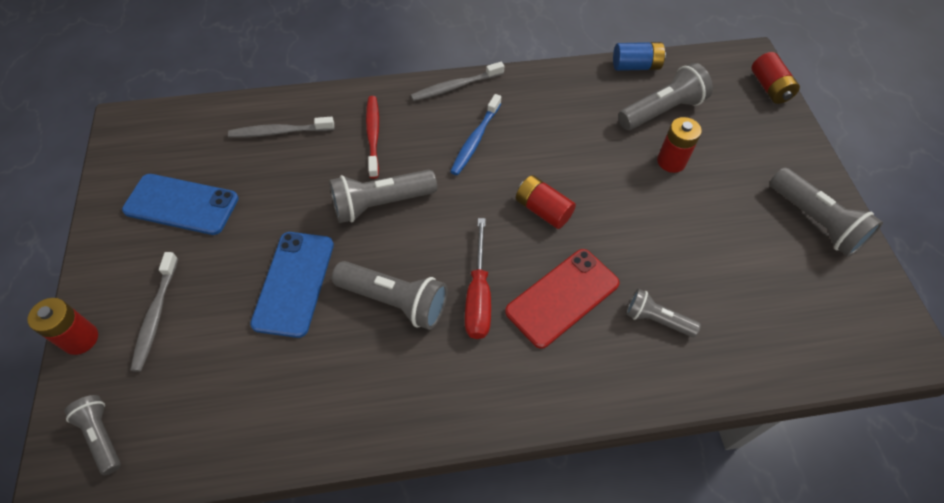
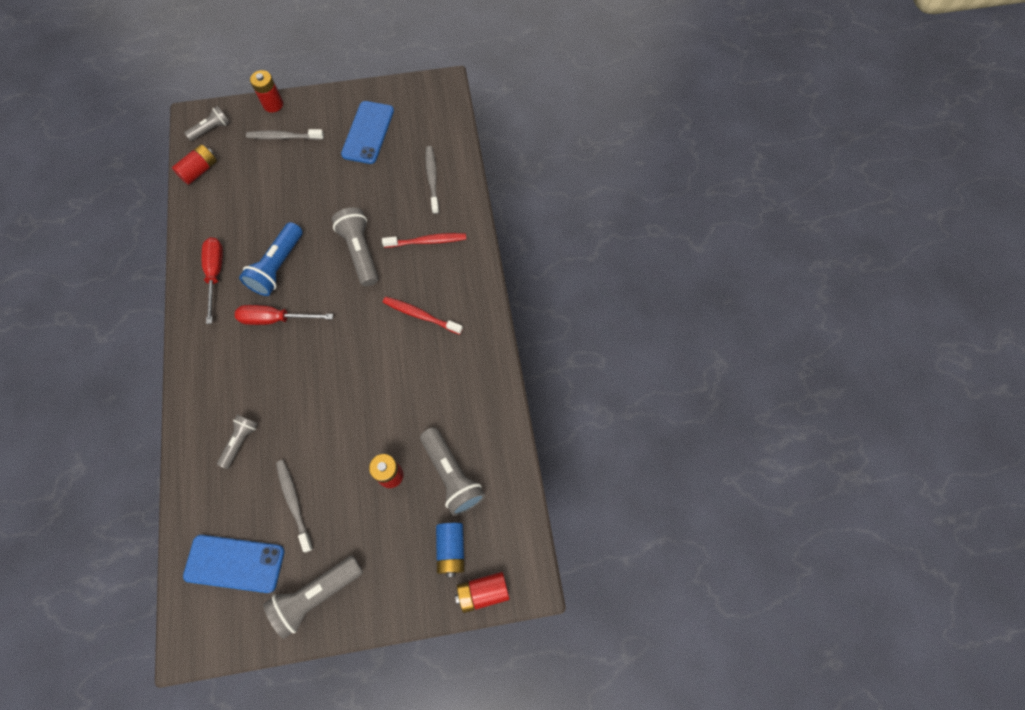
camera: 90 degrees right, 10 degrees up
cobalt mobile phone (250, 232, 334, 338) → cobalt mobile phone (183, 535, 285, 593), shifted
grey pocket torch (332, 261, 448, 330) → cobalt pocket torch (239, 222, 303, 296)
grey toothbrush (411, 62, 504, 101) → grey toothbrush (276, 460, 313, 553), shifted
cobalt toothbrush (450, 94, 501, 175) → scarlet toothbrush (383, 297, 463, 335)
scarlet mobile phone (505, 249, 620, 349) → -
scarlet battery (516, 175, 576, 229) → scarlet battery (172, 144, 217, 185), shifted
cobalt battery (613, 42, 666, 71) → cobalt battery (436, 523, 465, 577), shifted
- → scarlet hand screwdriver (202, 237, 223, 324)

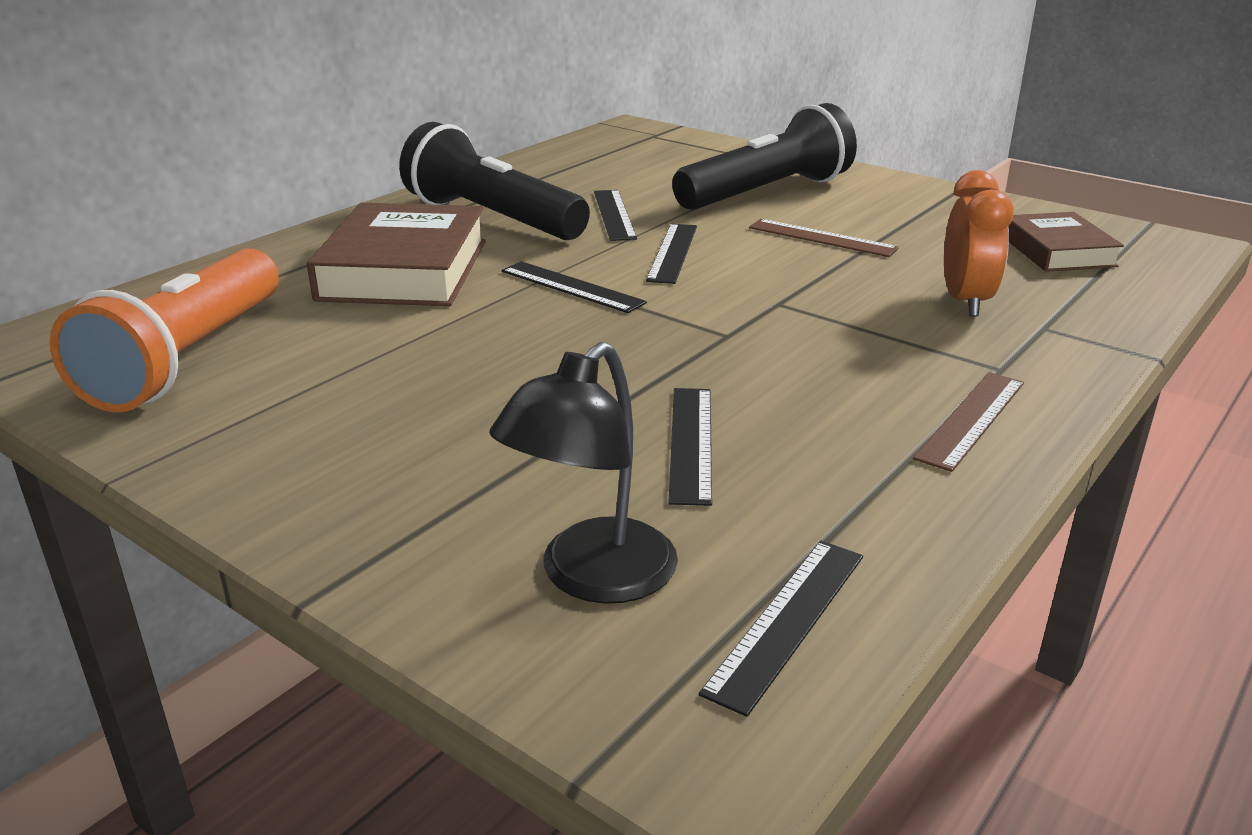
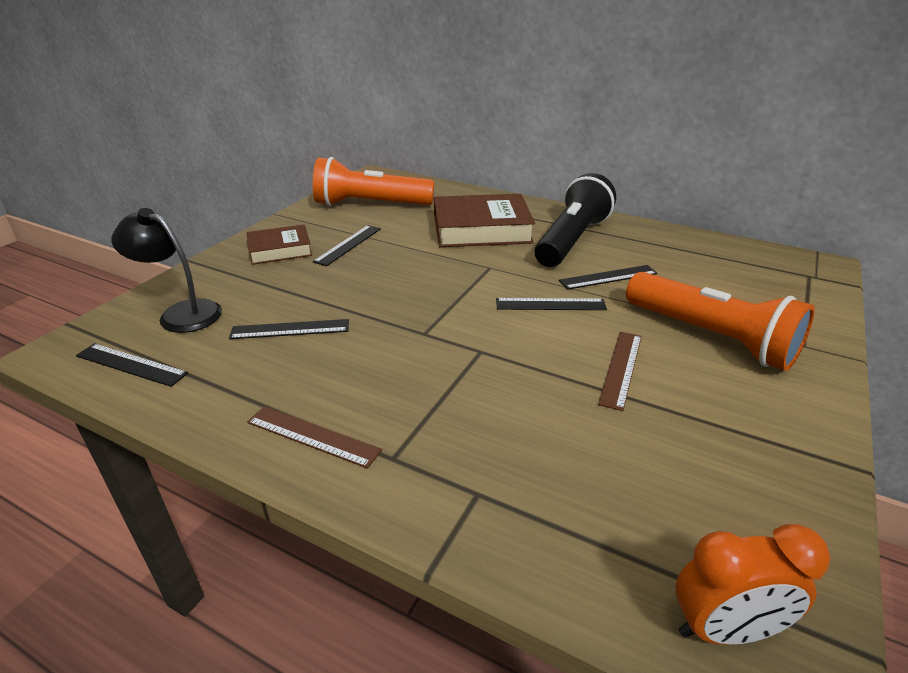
camera: 80 degrees right, 5 degrees up
jet-black ruler (501, 261, 647, 313) → jet-black ruler (313, 225, 381, 266), shifted
jet-black pocket torch (672, 103, 857, 210) → orange-coloured pocket torch (626, 272, 815, 371)
orange-coloured alarm clock (944, 170, 1014, 317) → orange-coloured alarm clock (676, 524, 830, 645), shifted
dark brown book (1008, 212, 1124, 272) → dark brown book (246, 224, 312, 265), shifted

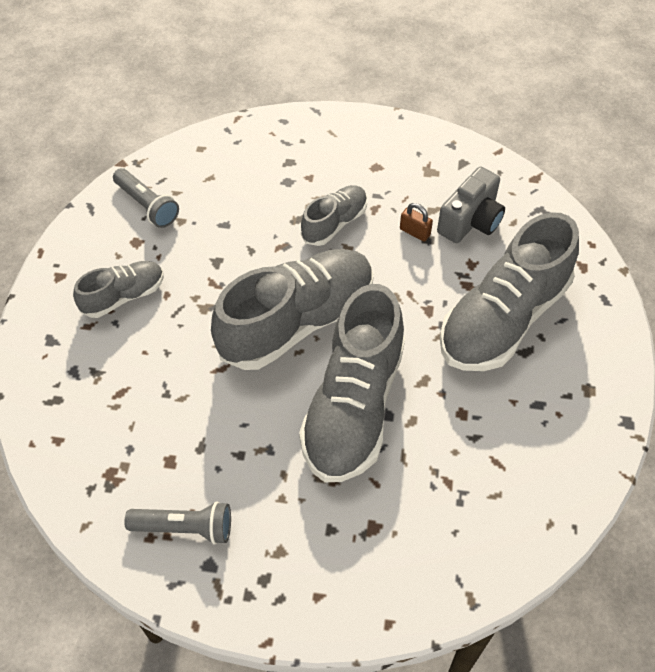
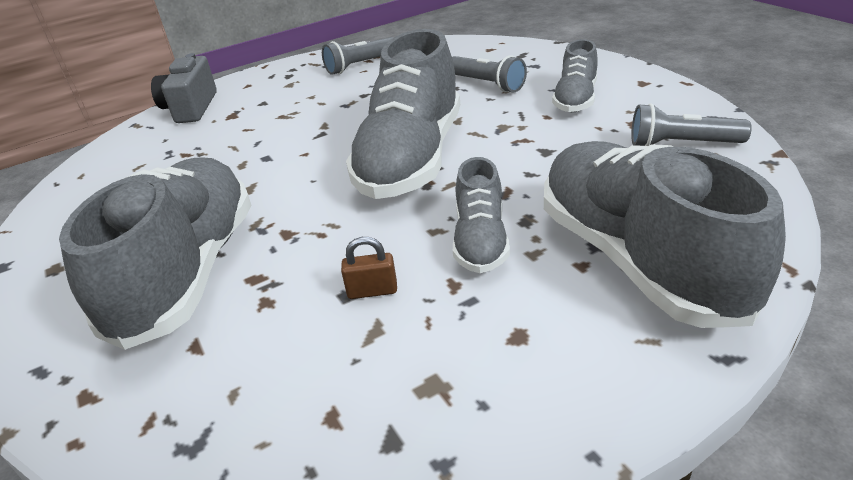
camera: 145 degrees right, 20 degrees down
grey sneaker (299, 284, 405, 483) → grey sneaker (544, 141, 786, 328), shifted
grey compact camera (437, 167, 505, 243) → grey compact camera (151, 53, 217, 123), shifted
- → grey pocket torch (452, 55, 527, 93)

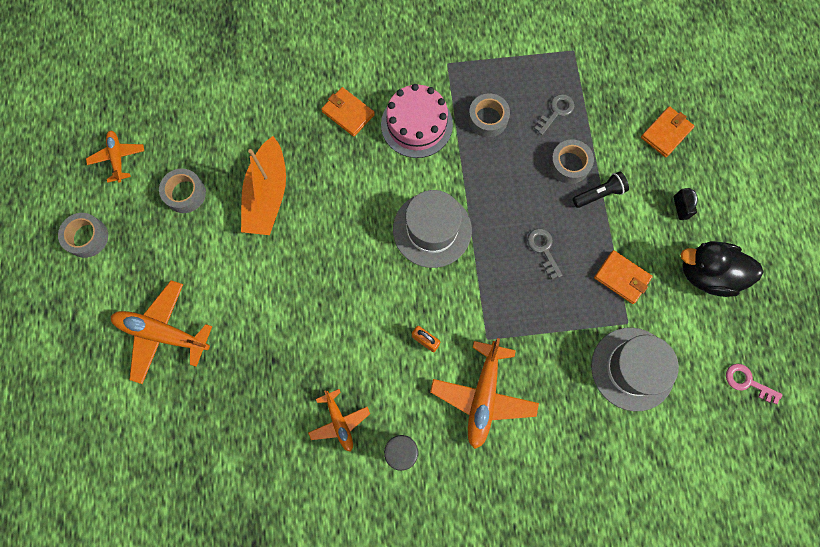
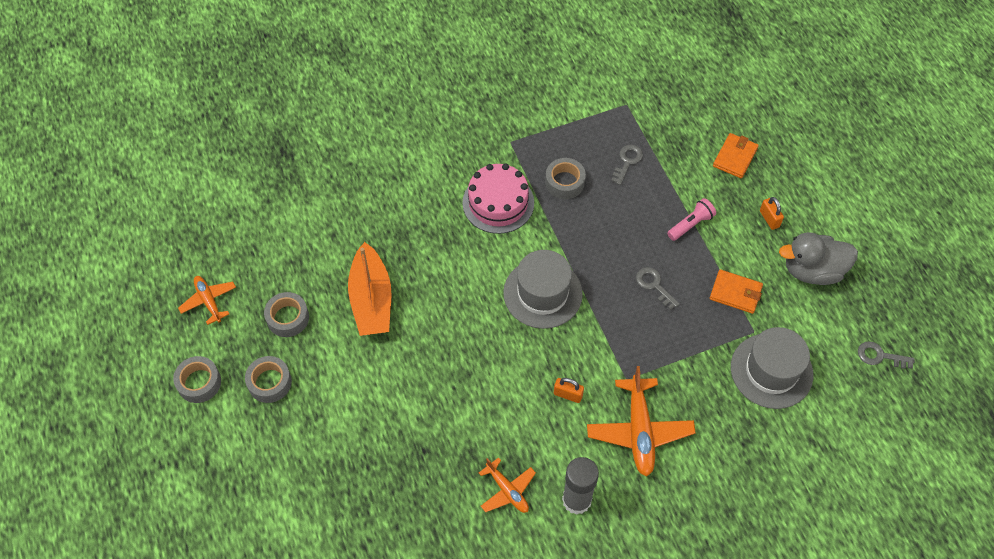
camera: 15 degrees left, 15 degrees down
orange-coloured aeroplane (111, 280, 212, 384) → -
orange-coloured wallet (321, 87, 375, 137) → -
grey sticky tape (549, 140, 594, 184) → grey sticky tape (245, 356, 292, 403), shifted
jet-black pocket torch (573, 172, 629, 208) → rose-pink pocket torch (667, 198, 716, 241)
jet-black padlock (673, 188, 698, 220) → orange-coloured padlock (760, 197, 784, 230)
jet-black toy duck (680, 241, 763, 297) → grey toy duck (779, 232, 858, 285)
rose-pink door key (726, 364, 782, 404) → grey door key (858, 341, 915, 369)

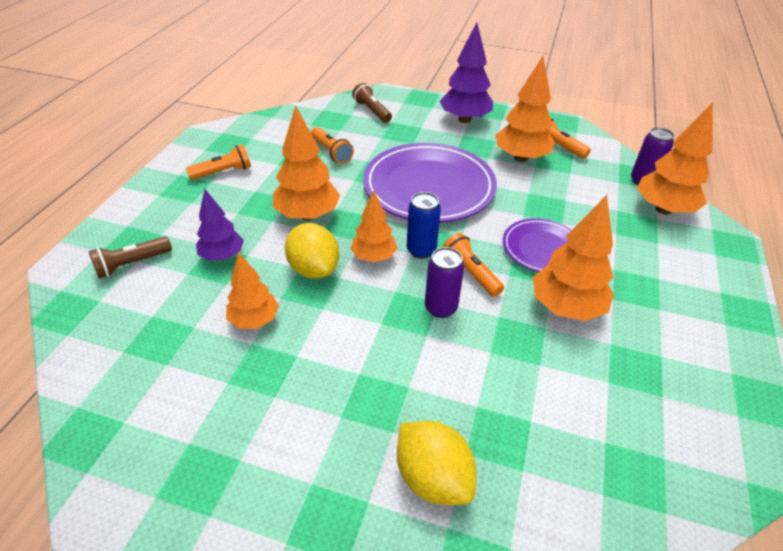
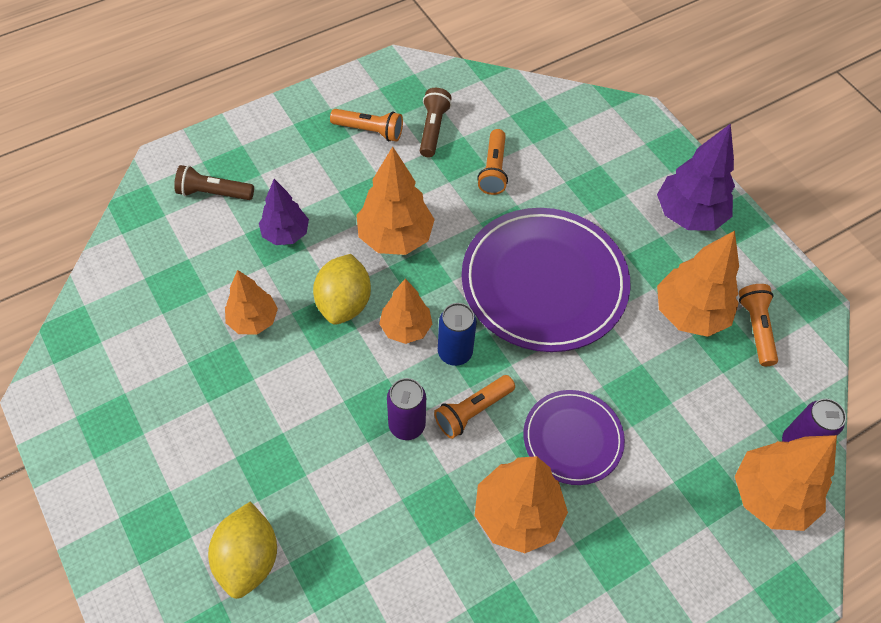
camera: 40 degrees right, 15 degrees up
dark brown pocket torch (352, 83, 392, 123) → dark brown pocket torch (420, 88, 452, 158), shifted
orange-coloured pocket torch (443, 233, 504, 297) → orange-coloured pocket torch (434, 375, 515, 439), 135 degrees counterclockwise

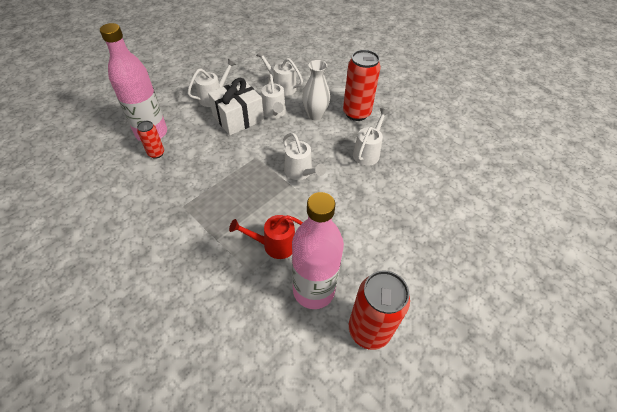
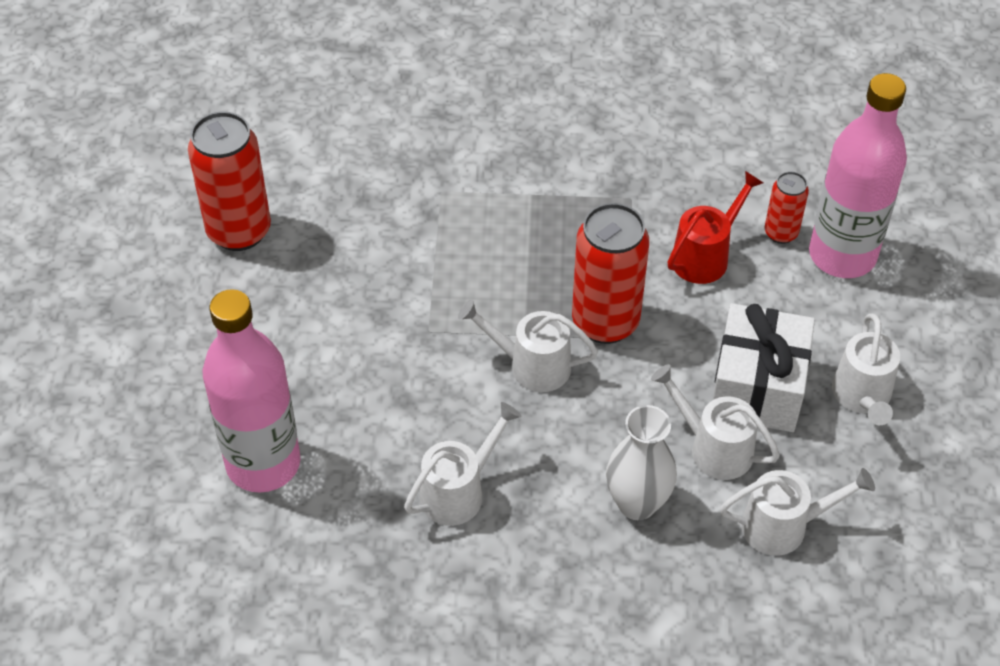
camera: 140 degrees right, 0 degrees up
scarlet watering can (229, 215, 303, 259) → scarlet watering can (668, 171, 763, 284), shifted
rose-pink bottle (292, 192, 344, 309) → rose-pink bottle (203, 289, 300, 492), shifted
scarlet soda can (343, 50, 380, 121) → scarlet soda can (572, 203, 649, 344), shifted
pure white watering can (353, 108, 390, 166) → pure white watering can (404, 402, 521, 526), 120 degrees counterclockwise

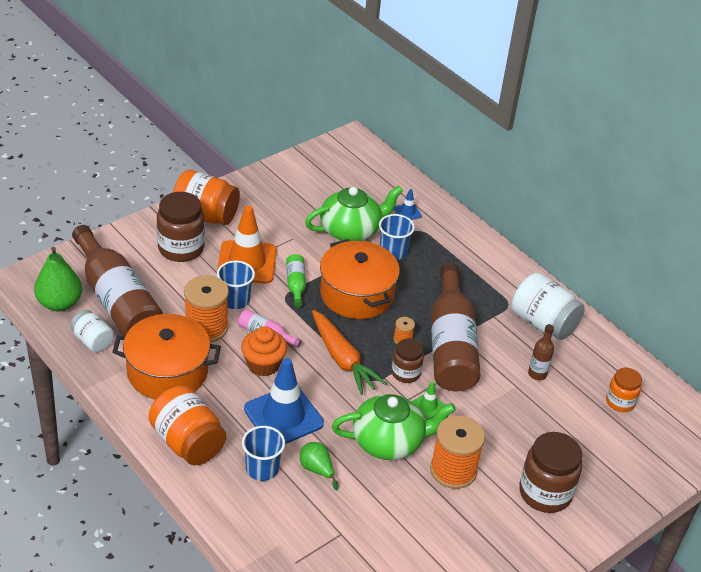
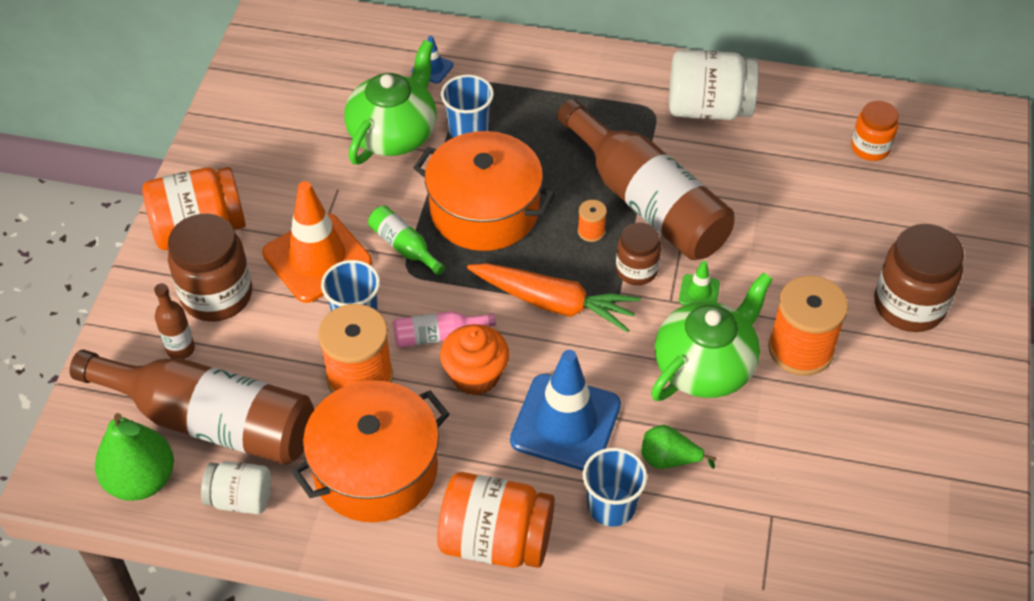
camera: 35 degrees left, 10 degrees up
dark brown bottle (528, 324, 554, 380) → dark brown bottle (154, 283, 195, 359), shifted

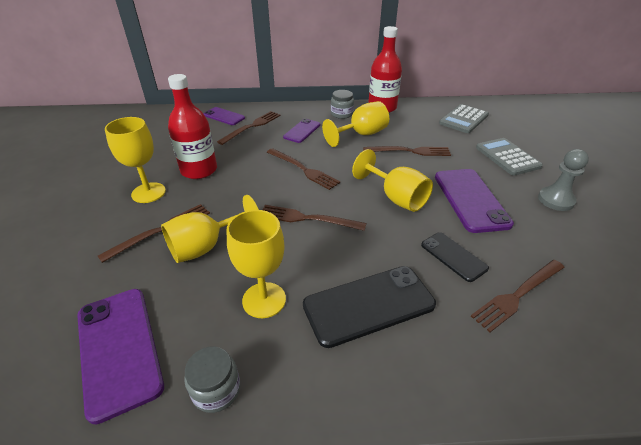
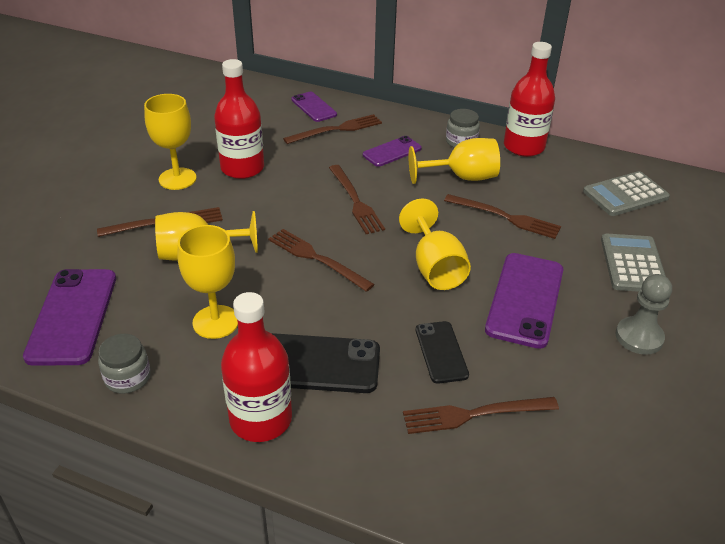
camera: 25 degrees right, 0 degrees up
- → scarlet bottle (221, 292, 292, 442)

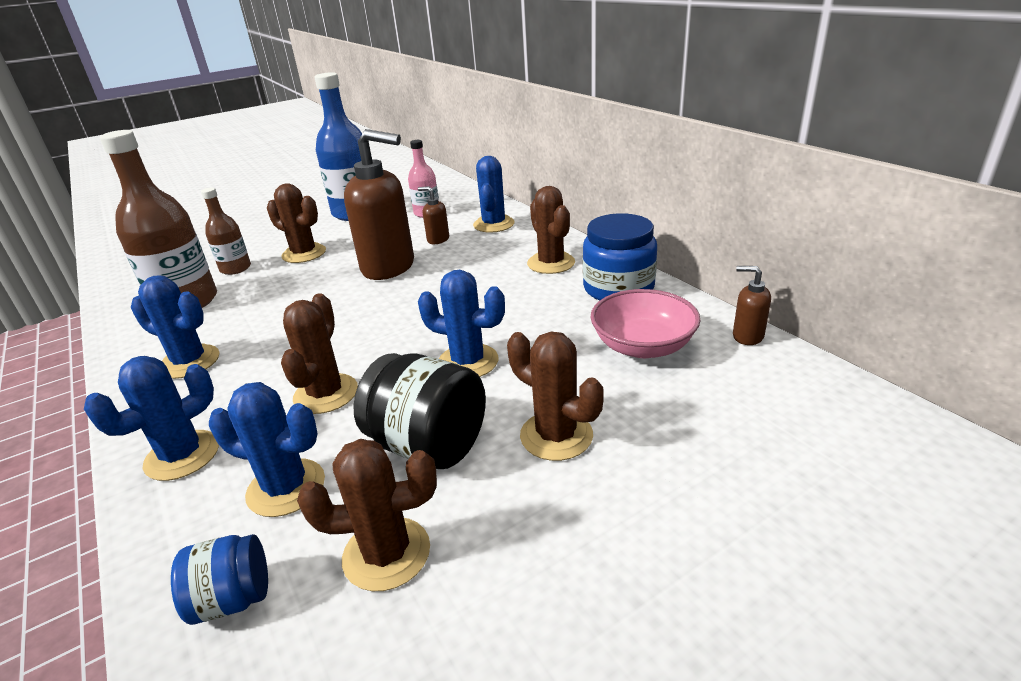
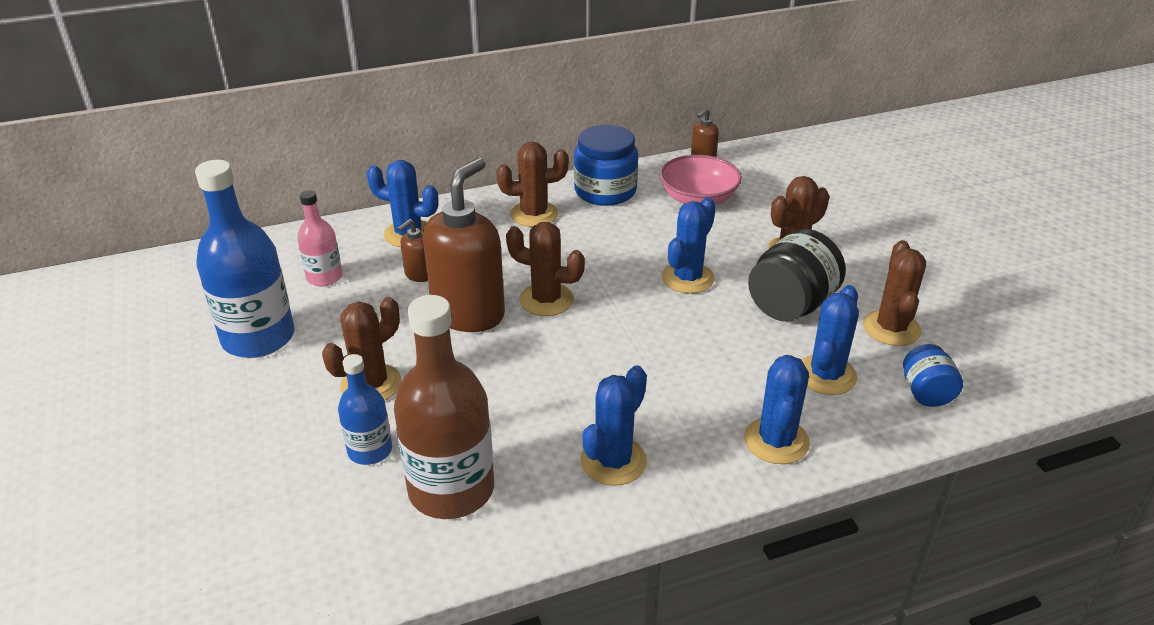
camera: 80 degrees left, 5 degrees up
cobalt cactus (84, 356, 219, 481) → cobalt cactus (744, 355, 810, 464), 45 degrees clockwise
dark brown bottle (201, 188, 251, 275) → cobalt bottle (338, 354, 392, 465)
dark brown cactus (281, 293, 358, 414) → dark brown cactus (506, 222, 585, 316), shifted

